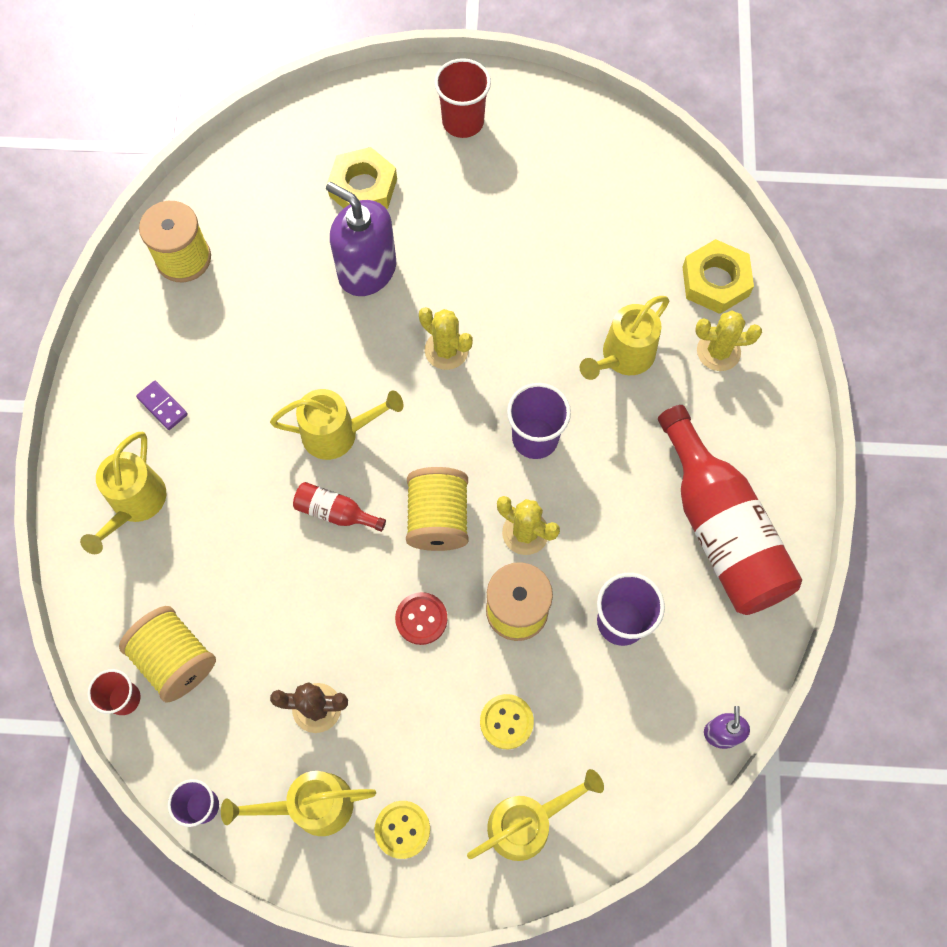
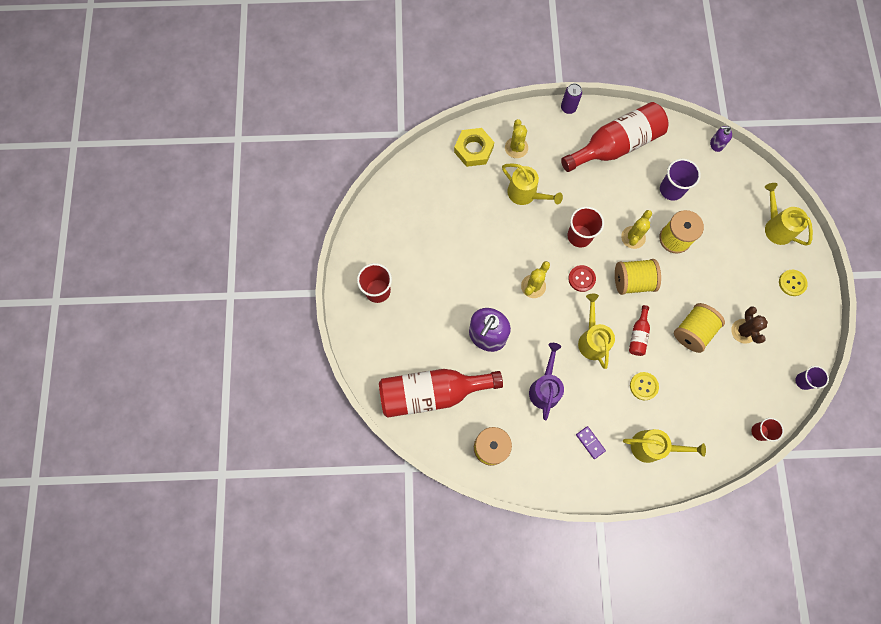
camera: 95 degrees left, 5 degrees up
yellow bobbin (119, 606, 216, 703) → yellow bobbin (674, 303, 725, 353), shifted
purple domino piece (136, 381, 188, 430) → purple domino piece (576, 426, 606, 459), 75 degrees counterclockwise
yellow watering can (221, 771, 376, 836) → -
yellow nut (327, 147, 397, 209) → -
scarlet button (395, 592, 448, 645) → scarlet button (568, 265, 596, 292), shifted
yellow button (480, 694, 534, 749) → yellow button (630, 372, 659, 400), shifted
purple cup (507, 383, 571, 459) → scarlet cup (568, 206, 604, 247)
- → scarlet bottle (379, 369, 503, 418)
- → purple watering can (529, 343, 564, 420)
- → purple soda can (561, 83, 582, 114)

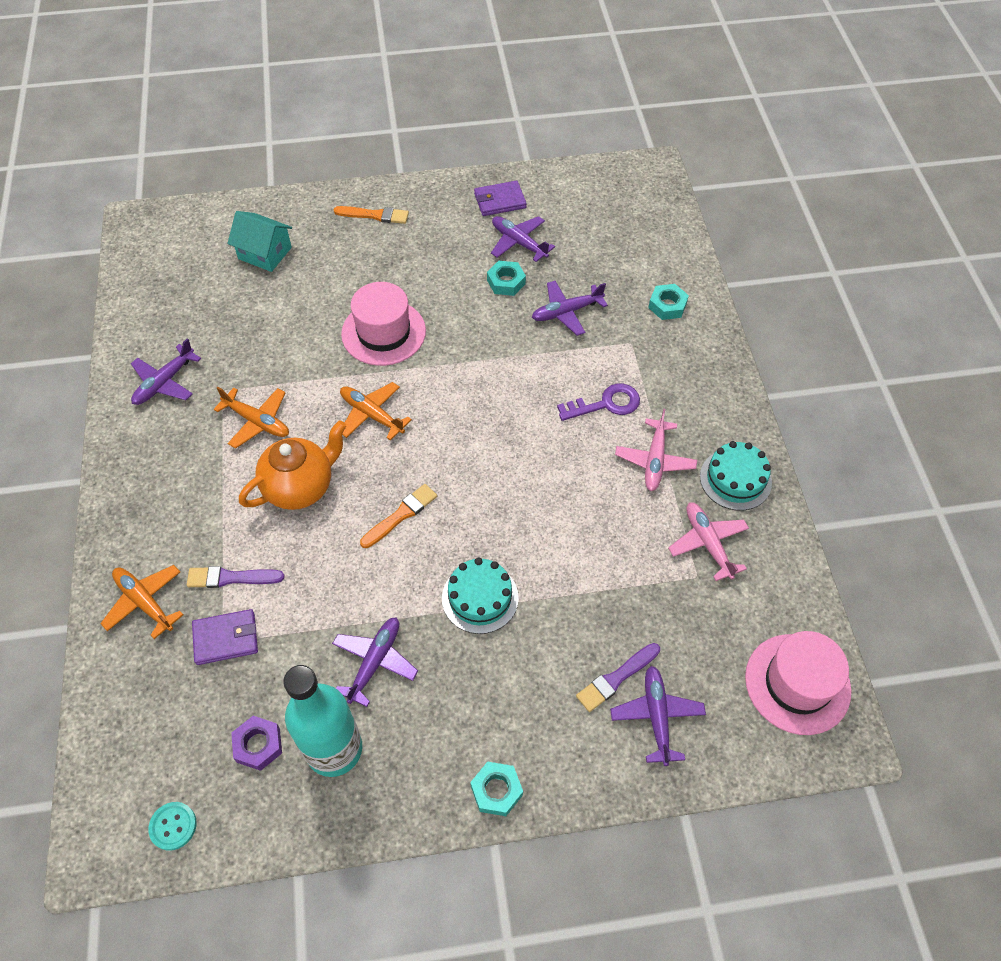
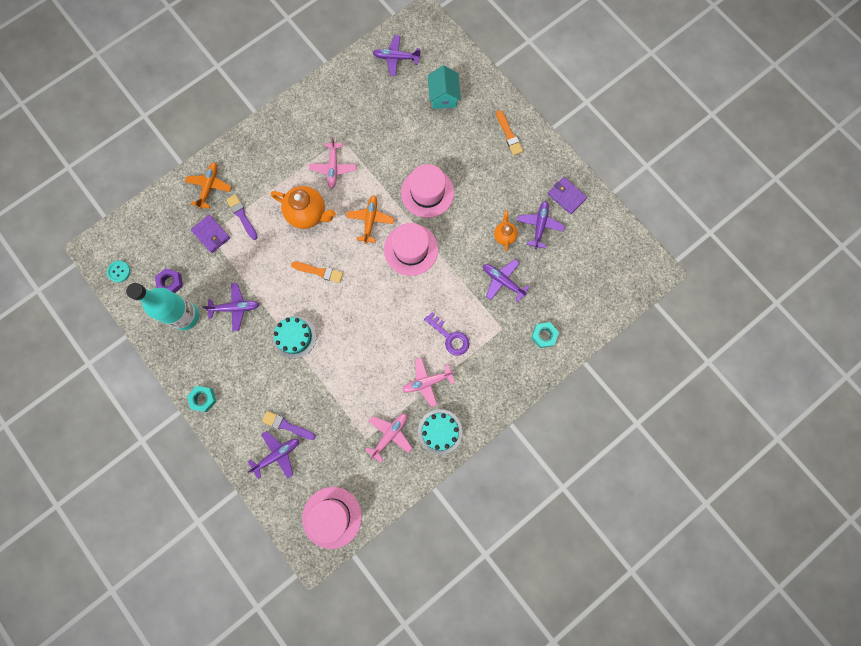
camera: 60 degrees right, 20 degrees up
purple aeroplane (131, 338, 201, 405) → purple aeroplane (373, 35, 421, 76), shifted
orange-coloured aeroplane (213, 387, 289, 449) → rose-pink aeroplane (309, 137, 356, 189)
aqua nut (487, 261, 526, 296) → orange-coloured teapot (494, 211, 518, 252)
- → rose-pink hat (384, 223, 438, 276)

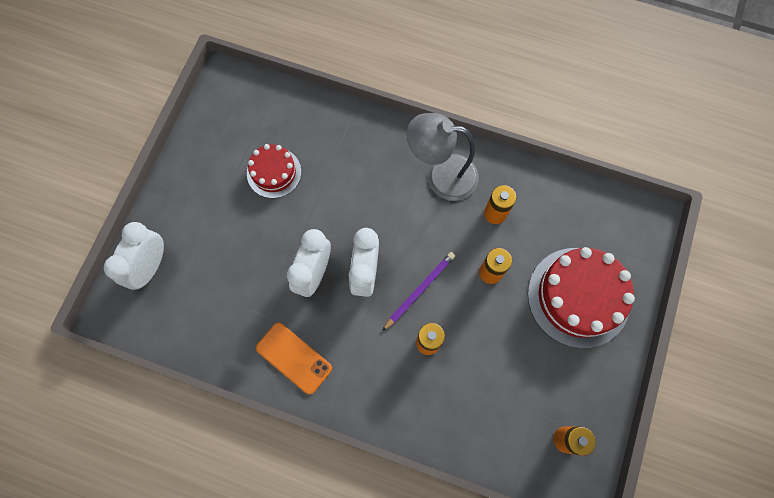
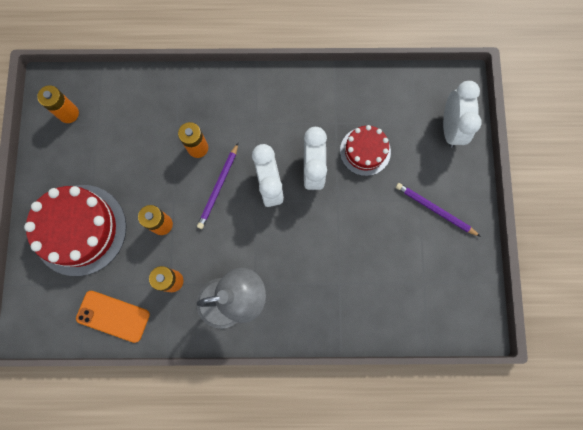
camera: 160 degrees right, 5 degrees up
scarlet gateau (247, 144, 301, 198) → scarlet gateau (340, 125, 391, 176), shifted
orange-coloured mobile phone (256, 323, 332, 394) → orange-coloured mobile phone (76, 291, 150, 343), shifted
- → purple pencil (396, 183, 481, 237)

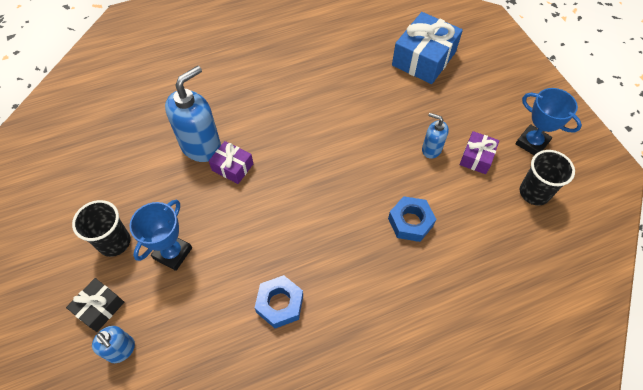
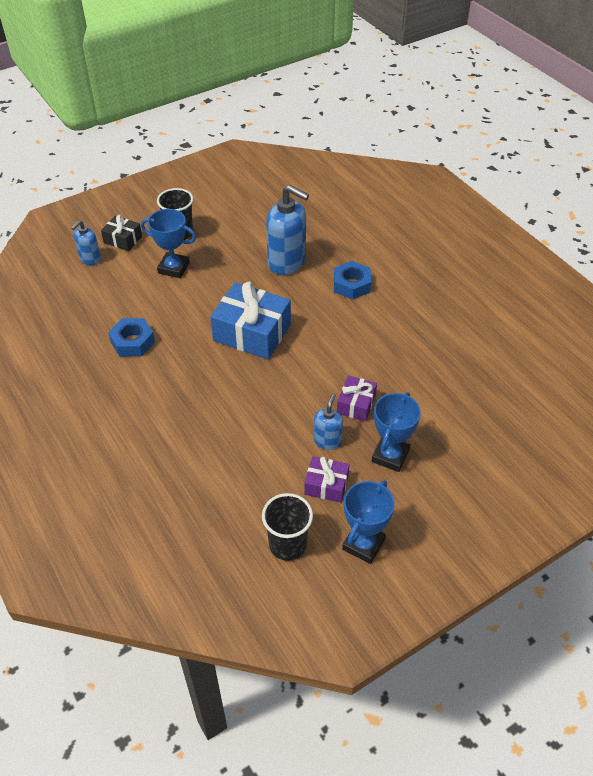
camera: 80 degrees right, 10 degrees down
purple present (209, 141, 253, 184) → purple present (337, 375, 377, 421), shifted
cobalt nut (388, 196, 436, 242) → cobalt nut (334, 261, 371, 300), shifted
cobalt present (392, 12, 463, 84) → cobalt present (210, 282, 291, 359), shifted
- → cobalt award cup (372, 392, 421, 472)

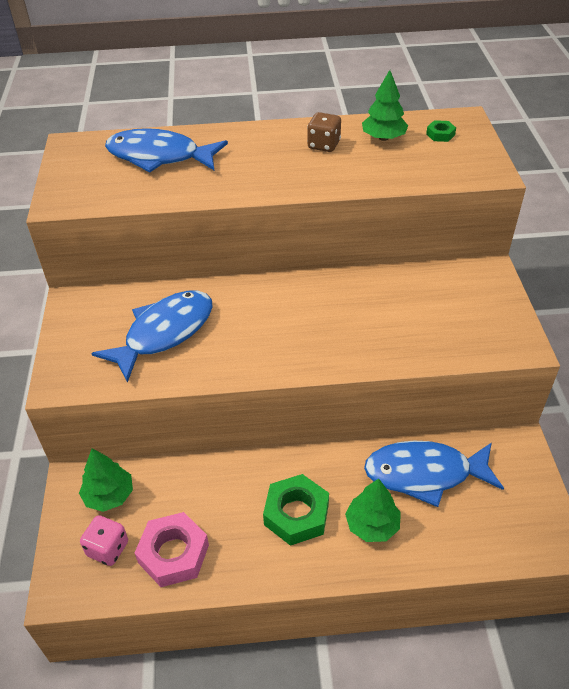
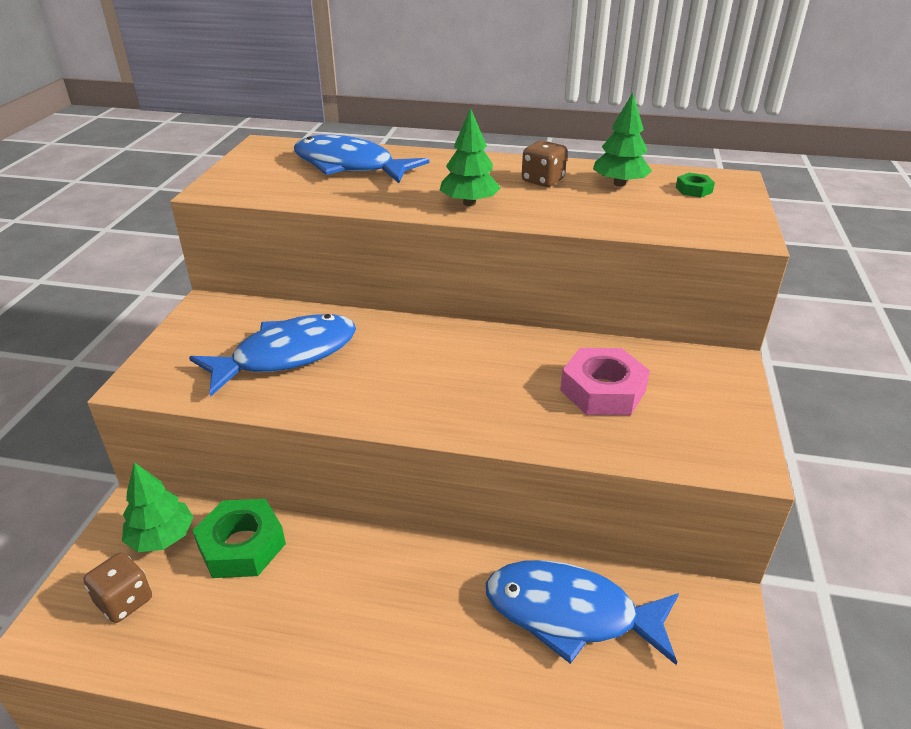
camera: 15 degrees right, 10 degrees down
rose-pink die (80, 515, 128, 566) → dark brown die (83, 552, 152, 623)
rose-pink nut (135, 512, 209, 587) → rose-pink nut (560, 348, 650, 415), shifted
green nut (263, 474, 329, 546) → green nut (192, 499, 286, 578), shifted
green tree (345, 479, 401, 542) → green tree (440, 108, 501, 206), shifted

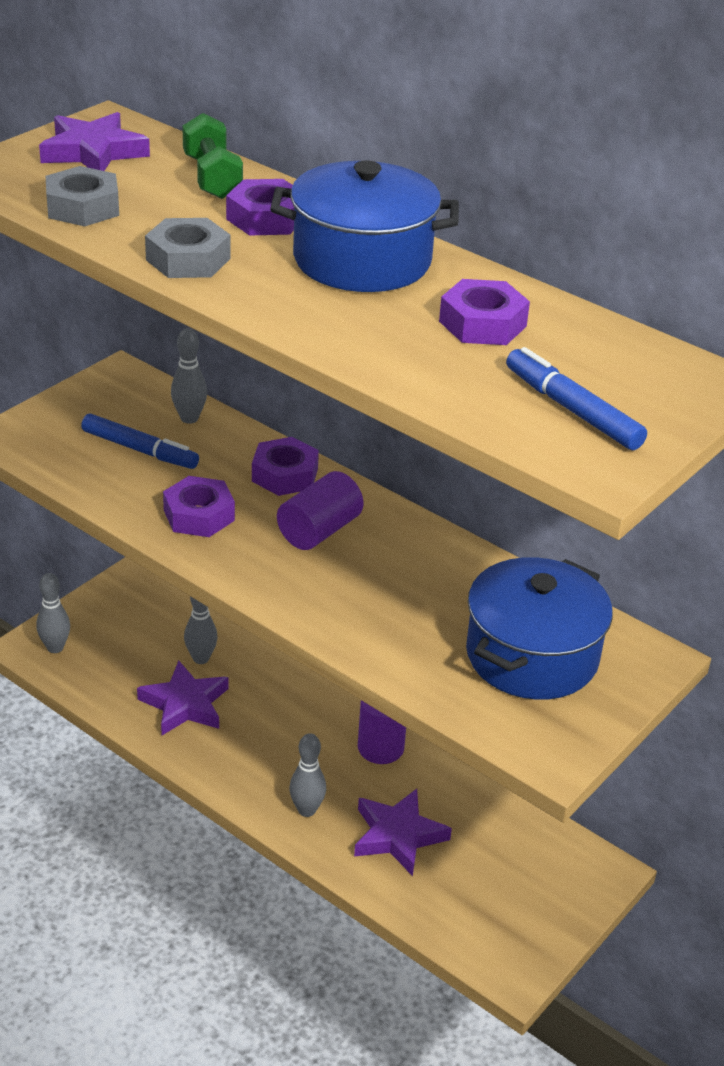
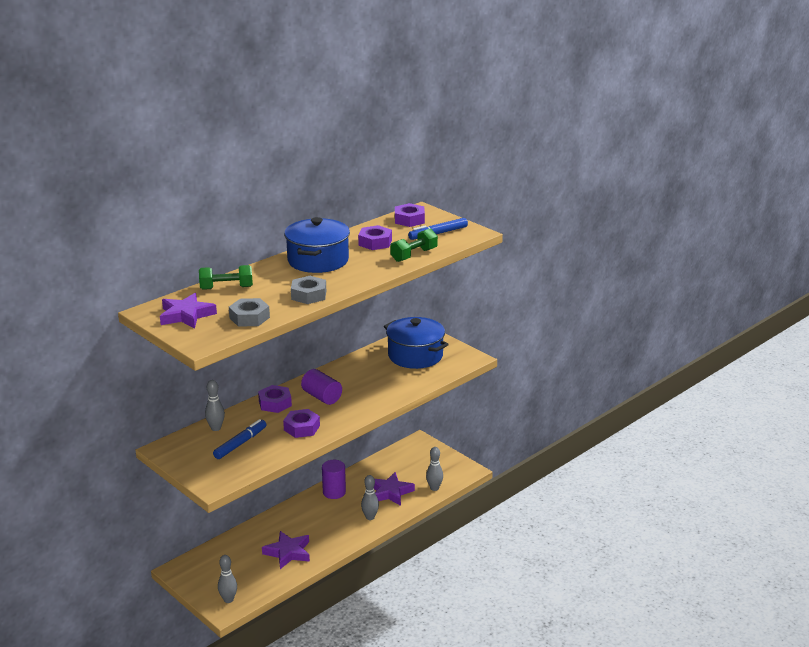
camera: 80 degrees left, 10 degrees down
grey bowling pin (184, 596, 218, 664) → grey bowling pin (426, 447, 443, 491), shifted
purple nut (226, 179, 294, 236) → purple nut (395, 203, 425, 227), shifted
- → green free weight (390, 228, 438, 262)

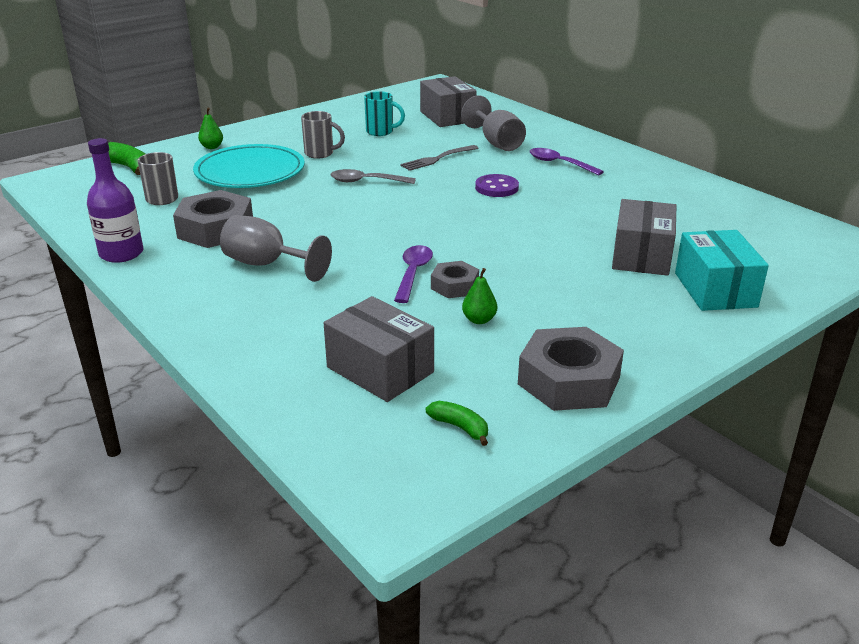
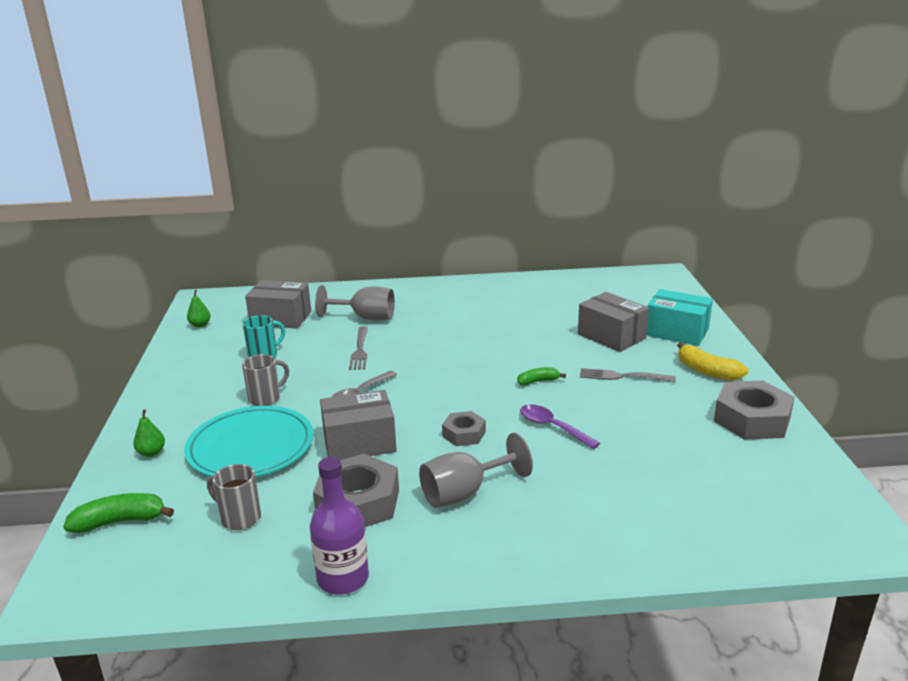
camera: 55 degrees left, 5 degrees down
grey parcel (324, 296, 434, 402) → grey parcel (320, 390, 397, 460), shifted
green banana fruit (426, 401, 488, 446) → green banana fruit (517, 367, 566, 386), shifted
grey nut (431, 261, 479, 298) → grey nut (442, 411, 486, 446), shifted
green pear (462, 268, 497, 324) → green pear (187, 290, 211, 327), shifted
purple button (475, 174, 519, 197) → -
purple spoon (530, 148, 604, 176) → -
- → grey fork (580, 368, 676, 382)
- → yellow banana fruit (677, 342, 748, 381)

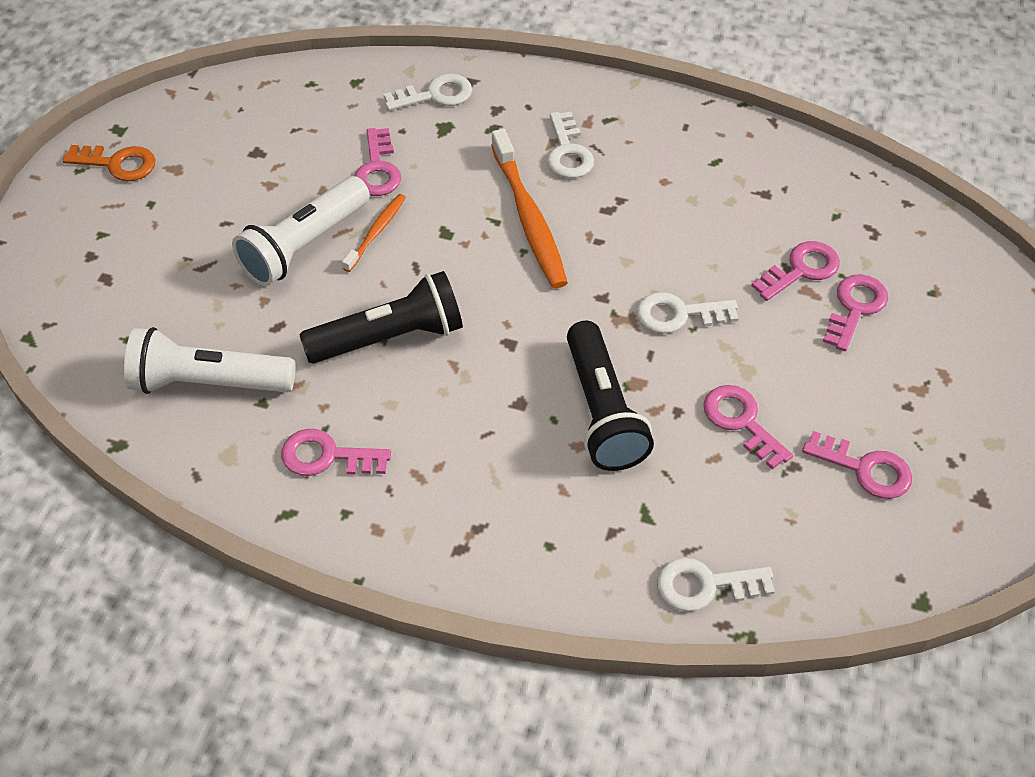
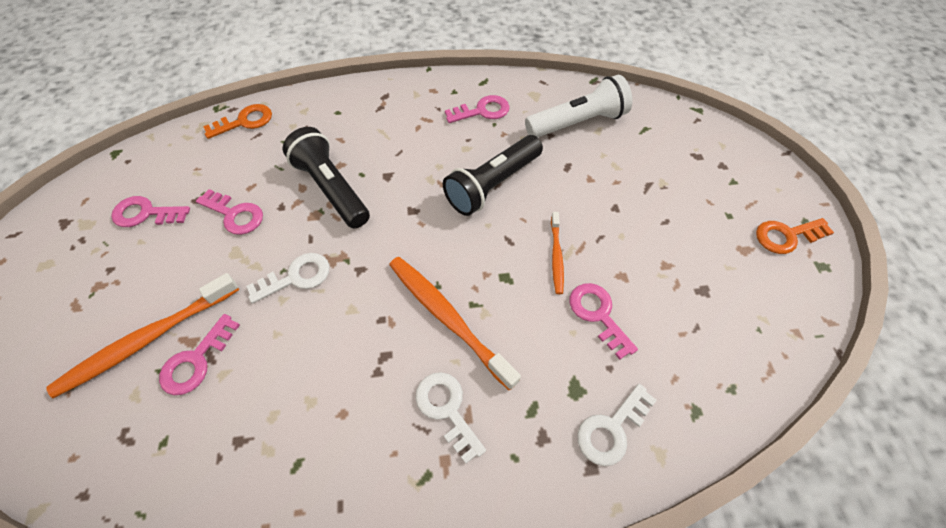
camera: 155 degrees right, 5 degrees up
pure white pocket torch (232, 176, 370, 286) → -
pure white door key (657, 558, 775, 612) → orange-coloured door key (203, 104, 272, 139)
rose-pink door key (823, 274, 888, 351) → orange-coloured toothbrush (46, 273, 239, 398)

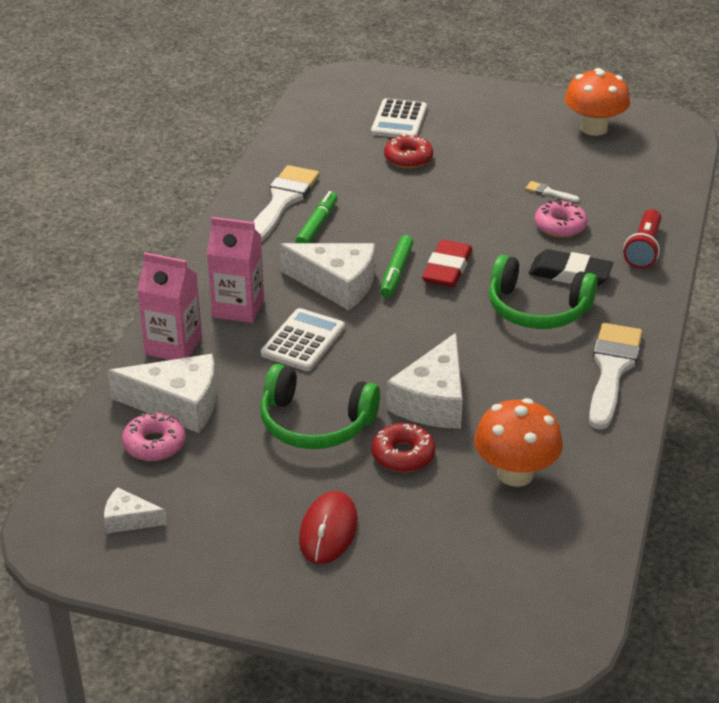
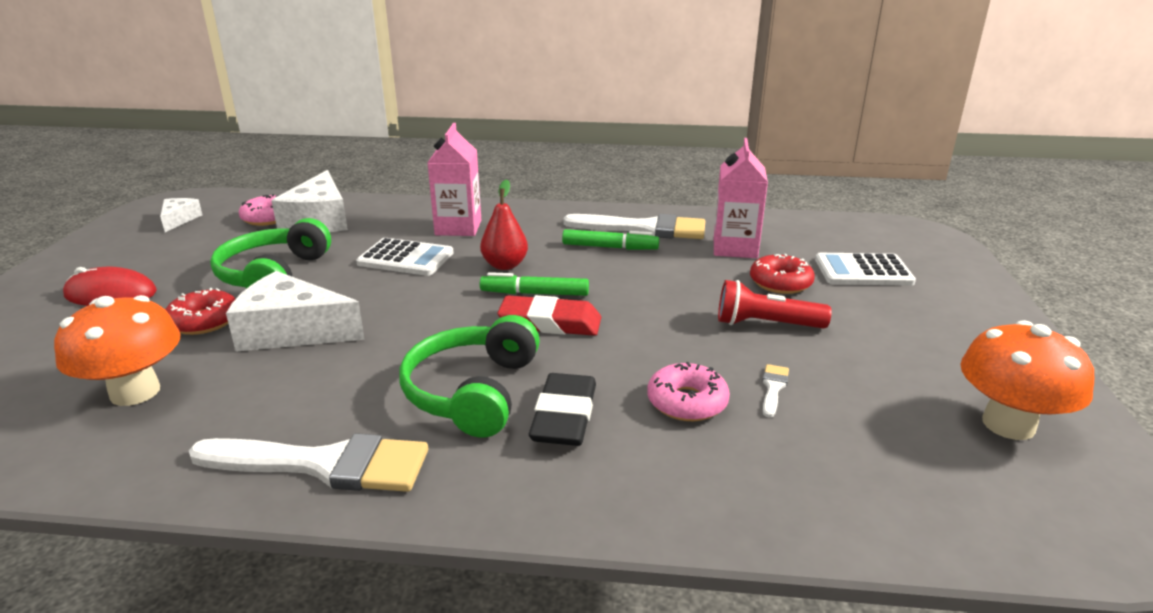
camera: 80 degrees right, 10 degrees down
rose-pink carton (137, 252, 202, 360) → rose-pink carton (714, 138, 768, 258), shifted
pure white piece of cheese (279, 243, 375, 310) → scarlet pear (480, 179, 528, 270)
scarlet pocket torch (624, 209, 661, 268) → scarlet pocket torch (718, 280, 832, 329), shifted

